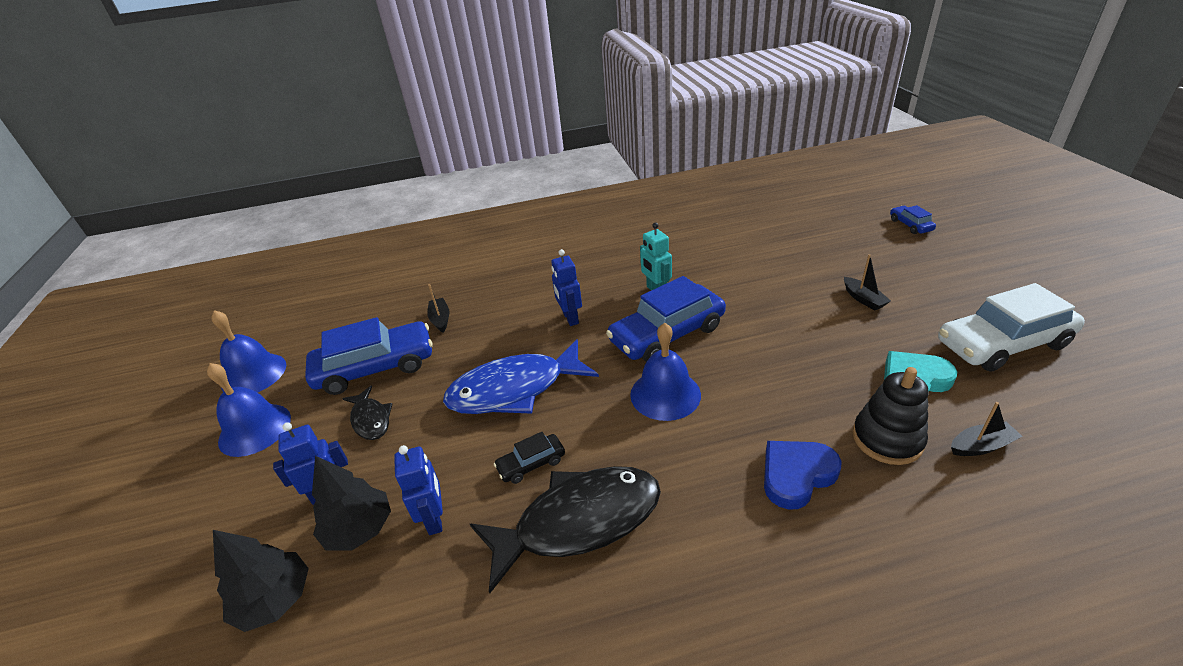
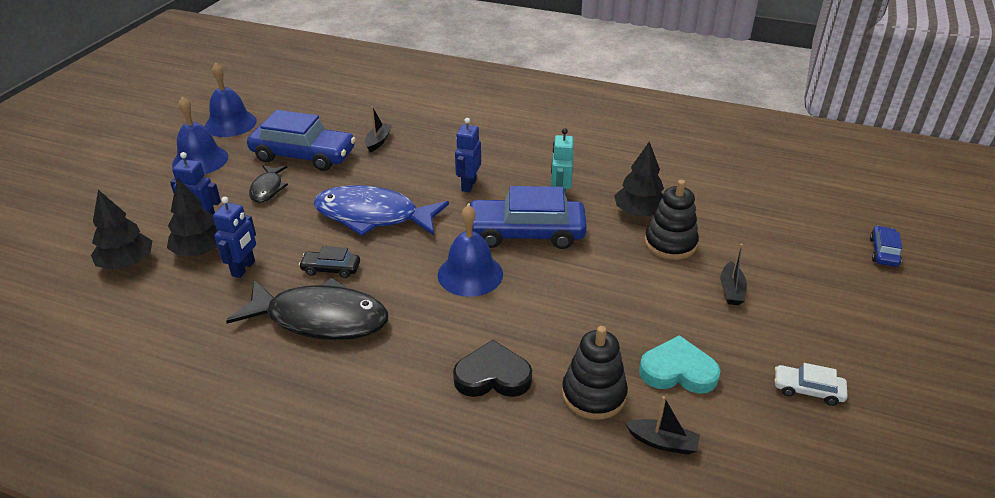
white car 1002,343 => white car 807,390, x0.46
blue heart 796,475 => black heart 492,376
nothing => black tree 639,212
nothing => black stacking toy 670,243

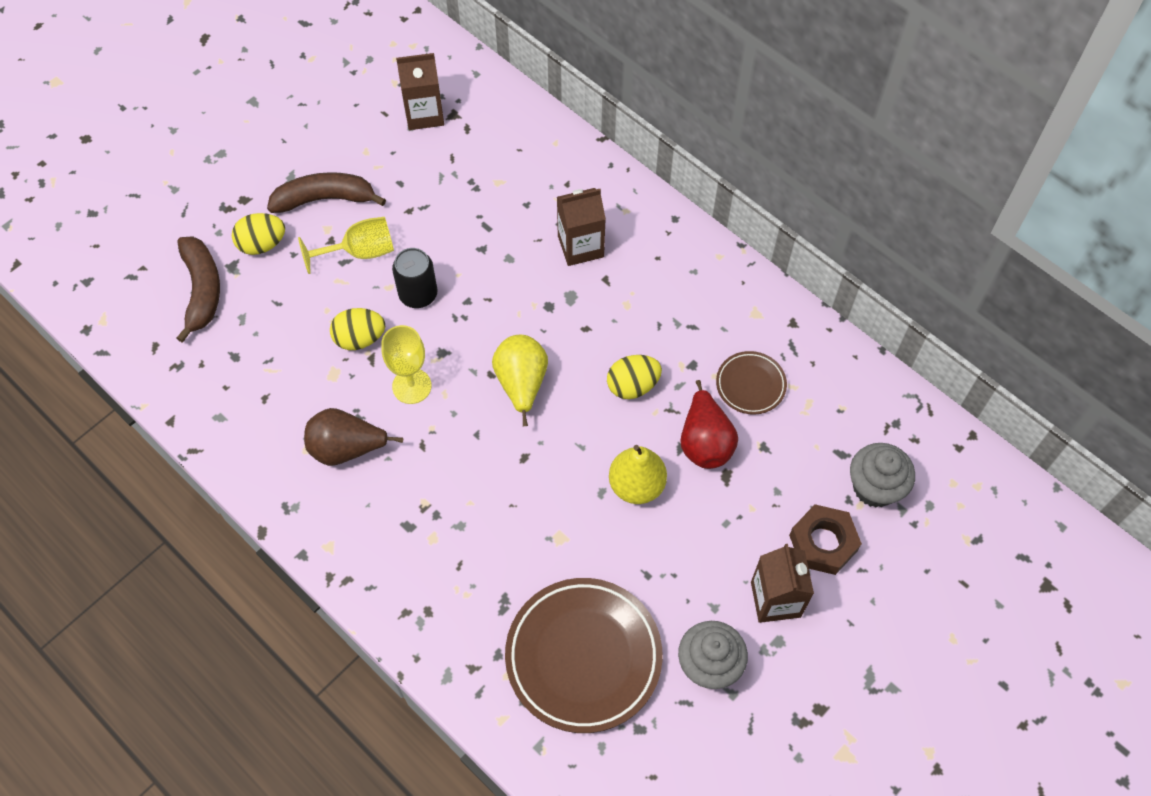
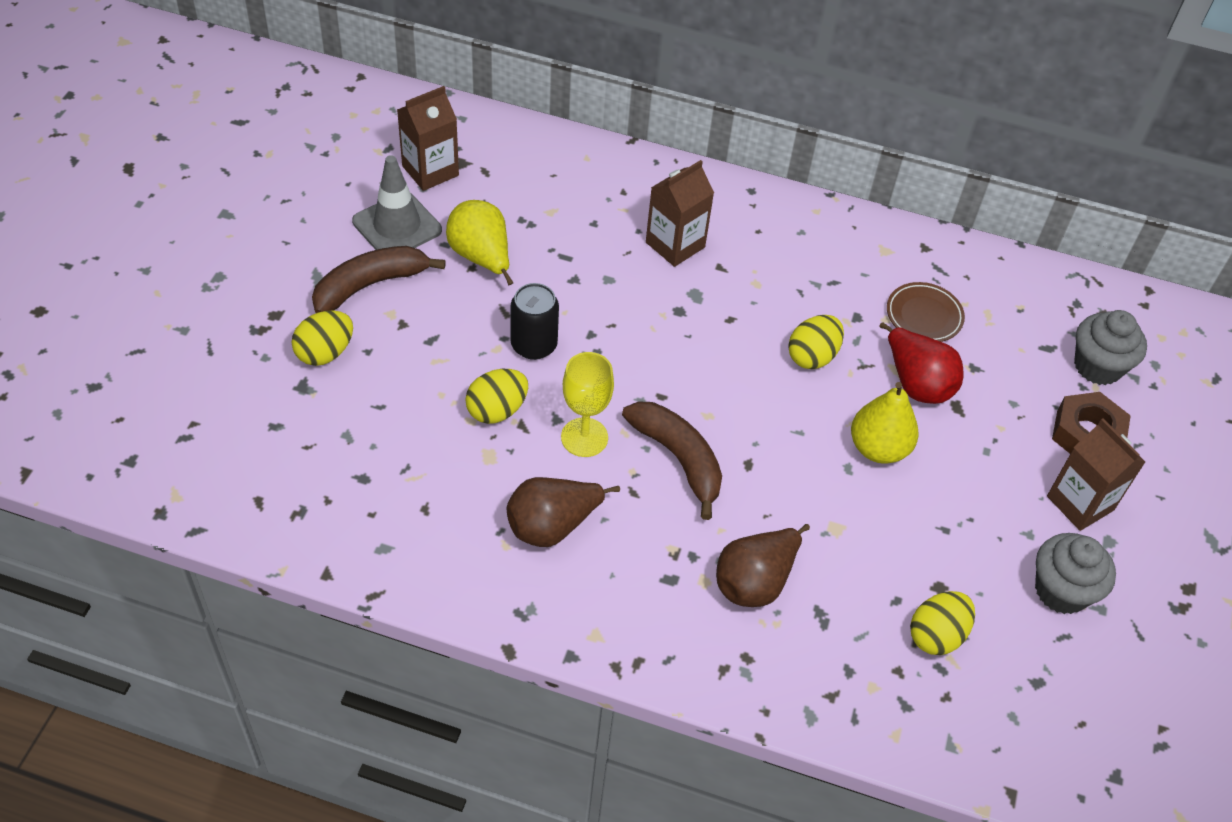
yellow goblet 360,252 => nothing
brown banana 202,290 => brown banana 678,459, move
yellow pear 521,384 => yellow pear 481,257, move
brown plate 583,657 => yellow egg 936,635
nothing => grey traffic cone 397,226
nothing => brown pear 755,582

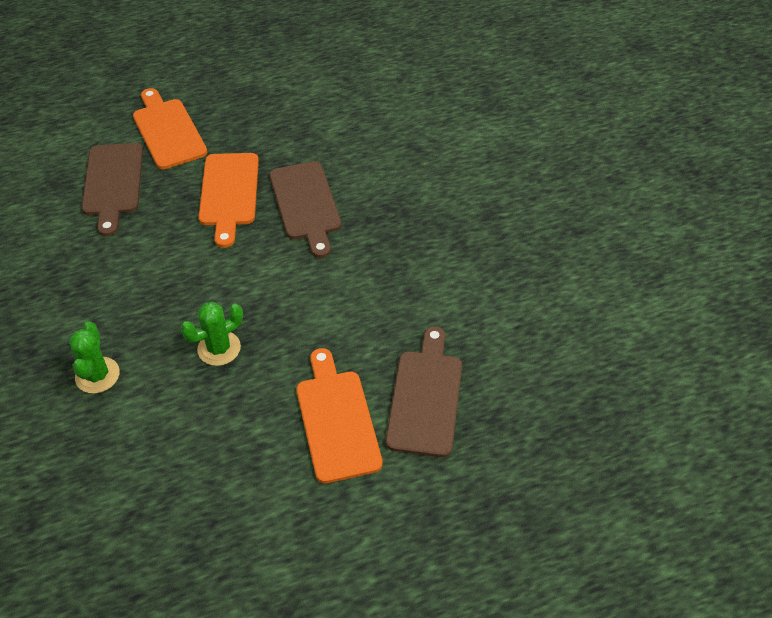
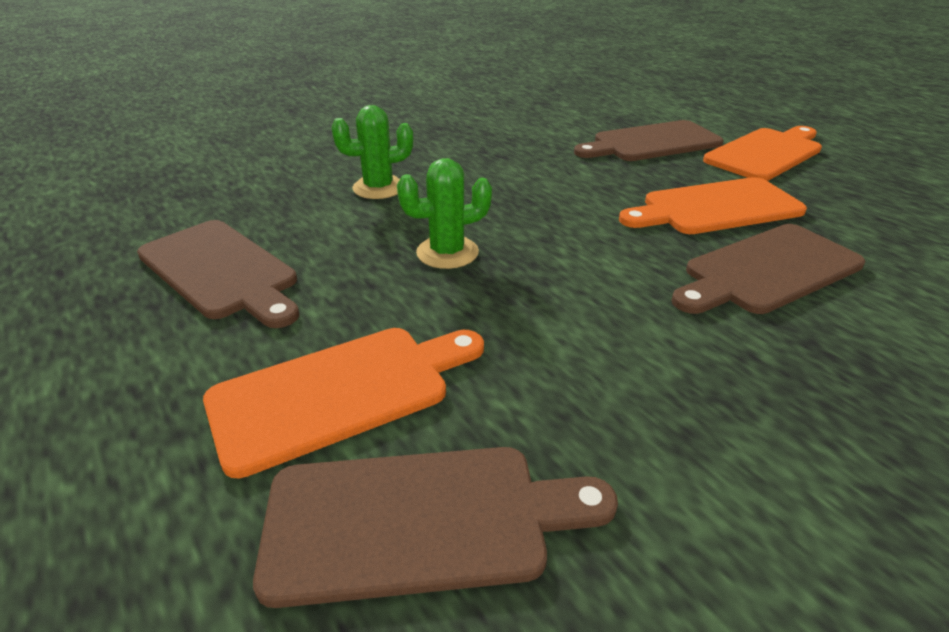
green cactus 219,348 => green cactus 447,252, 60 degrees counterclockwise
nothing => brown cutting board 221,271

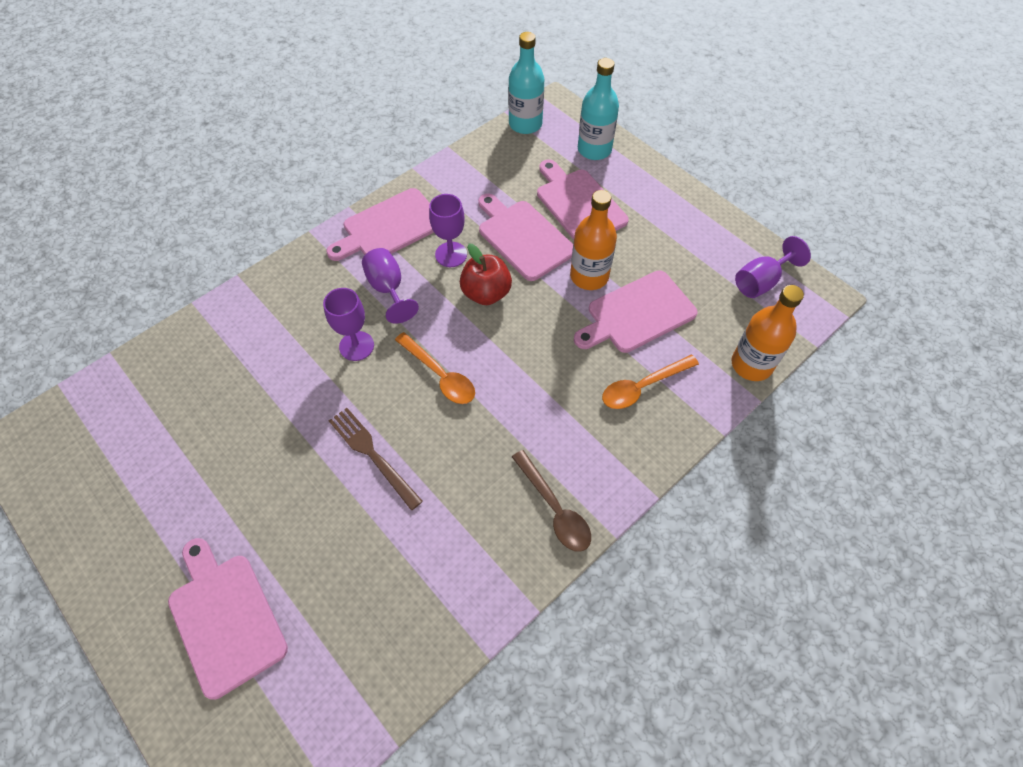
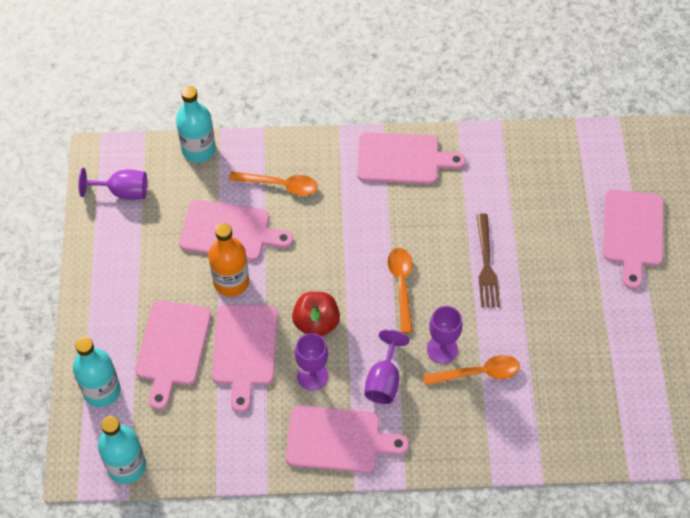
orange bottle 751,364 => turquoise bottle 198,149
brown spoon 554,509 => pink cutting board 402,159
nothing => orange spoon 478,373

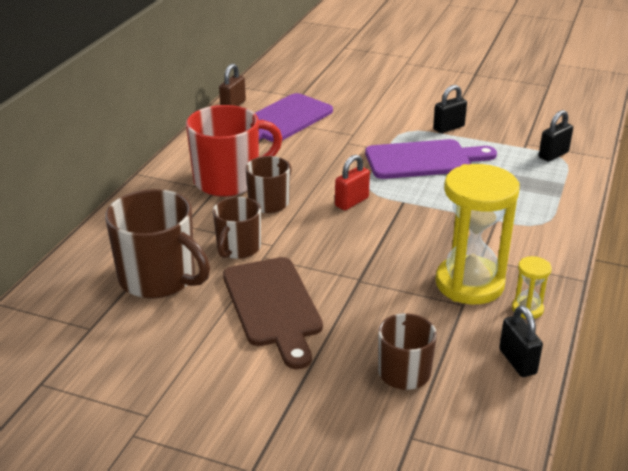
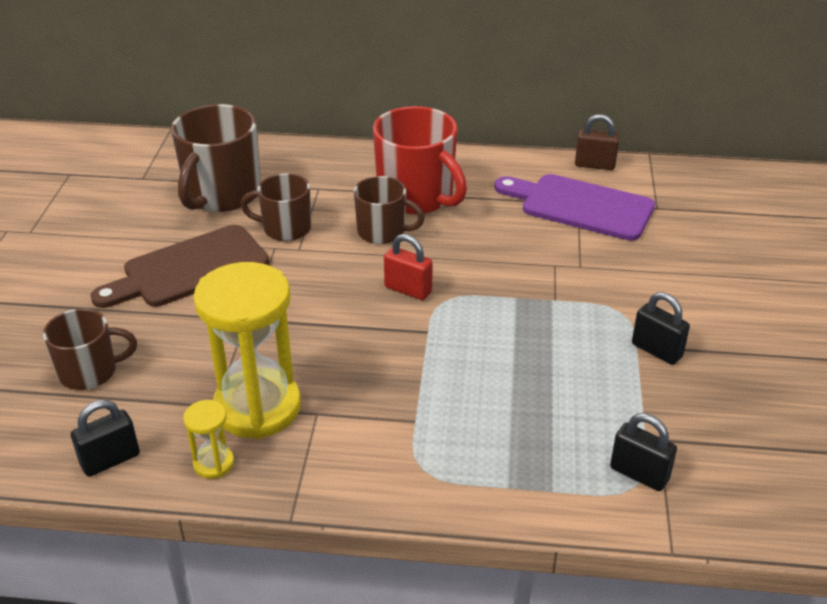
purple cutting board 423,160 => nothing

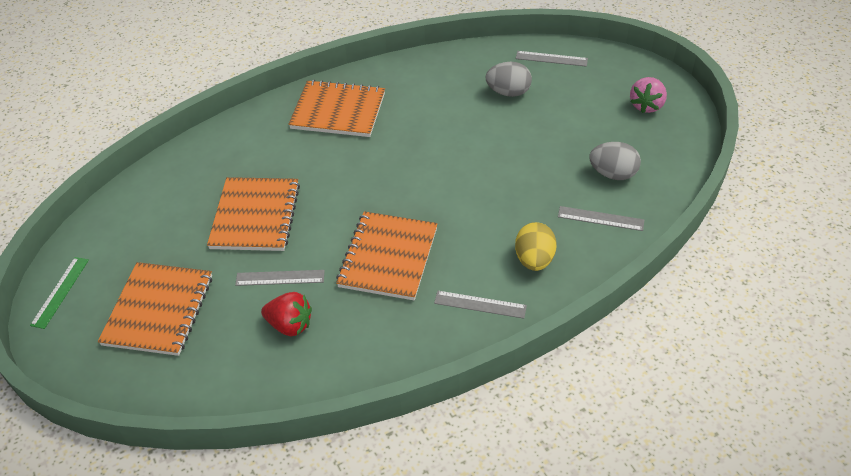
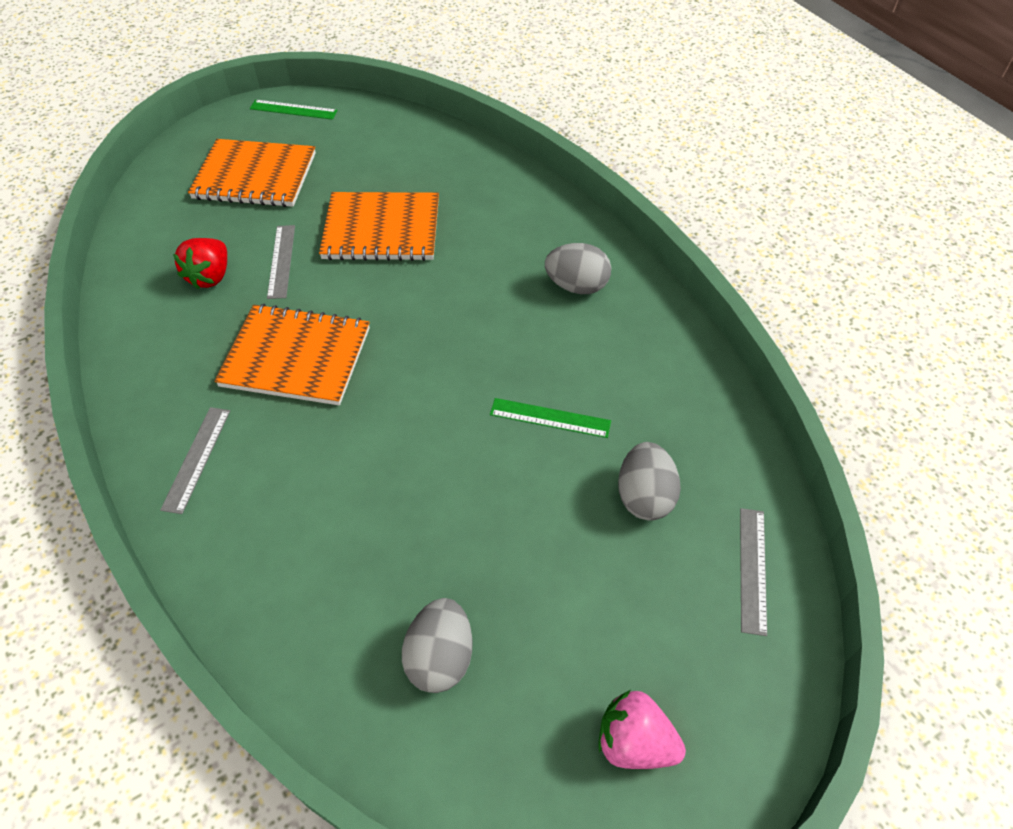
orange notebook 338,111 => grey egg 576,286
grey ruler 600,218 => nothing
yellow egg 534,260 => nothing
nothing => green ruler 550,418

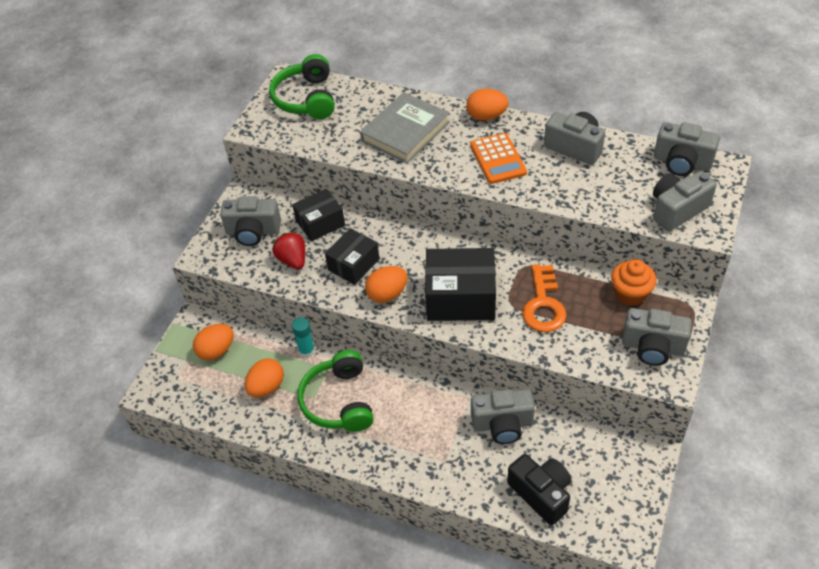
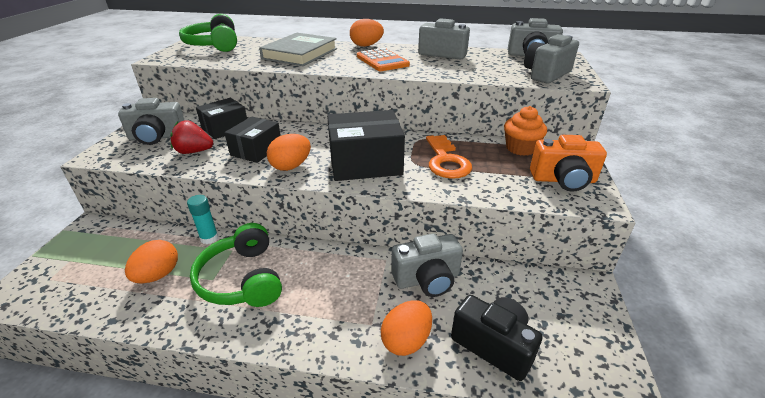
red strawberry 293,260 => red strawberry 194,151, 45 degrees counterclockwise
grey camera 652,347 => orange camera 563,180
orange egg 216,351 => orange egg 406,340, move

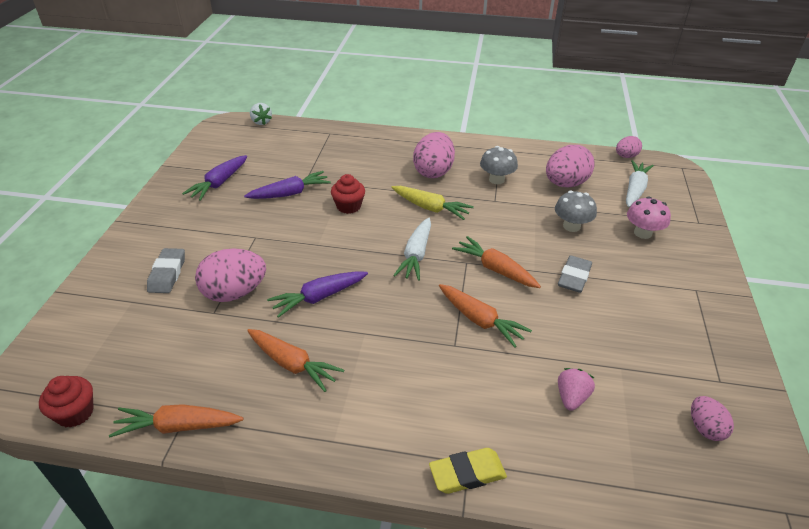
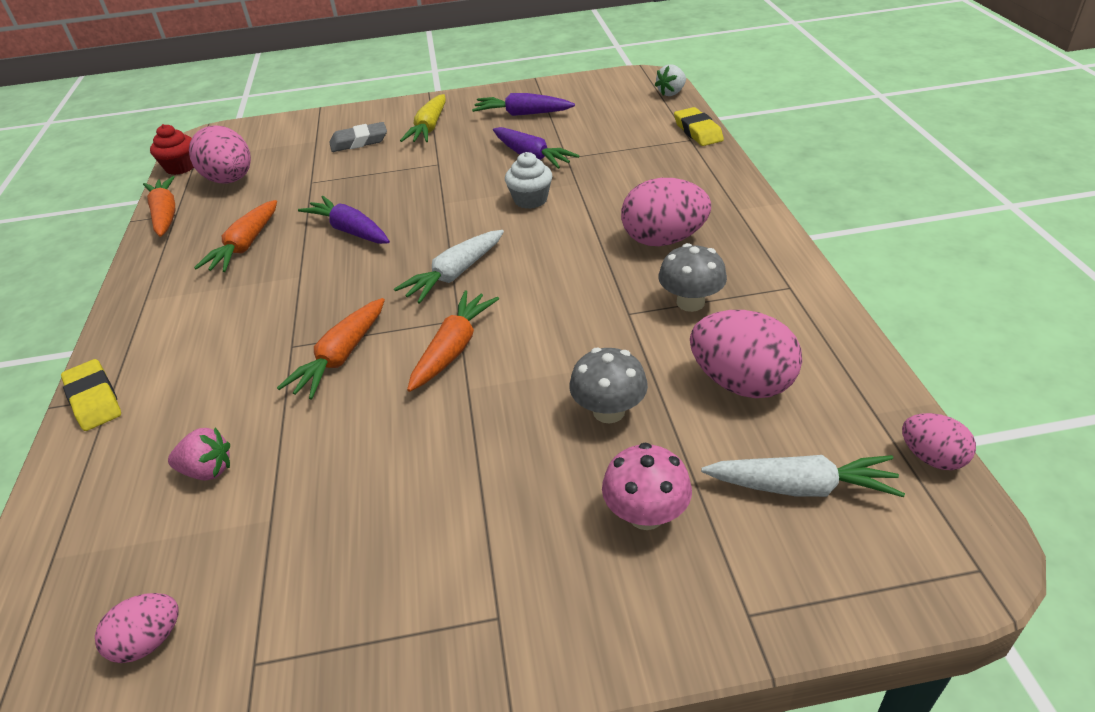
red cupcake 348,206 => white cupcake 530,200
yellow carrot 430,208 => yellow carrot 429,128, move
white carrot 416,255 => white carrot 454,274, 45 degrees counterclockwise
pink egg 234,293 => pink egg 230,180, move
grey eraser 574,277 => nothing
nothing => yellow eraser 698,131

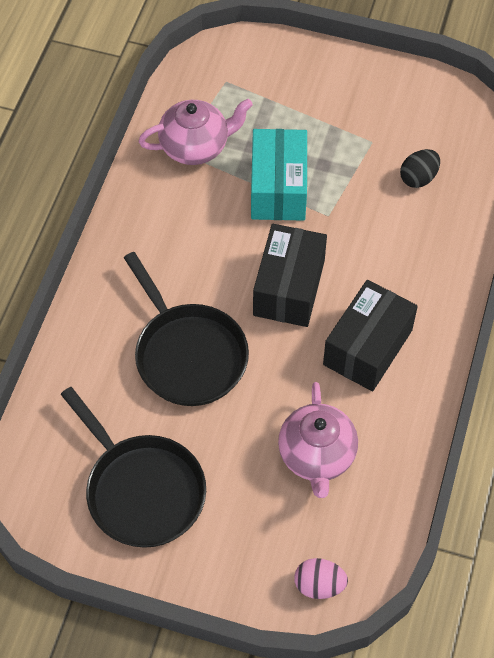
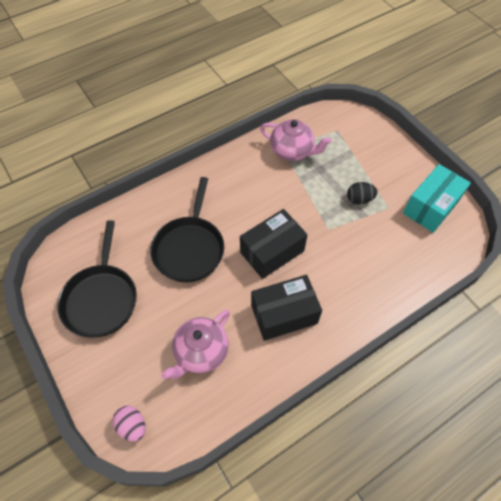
turquoise box 278,188 => turquoise box 430,207, move
black egg 418,178 => black egg 359,199, move

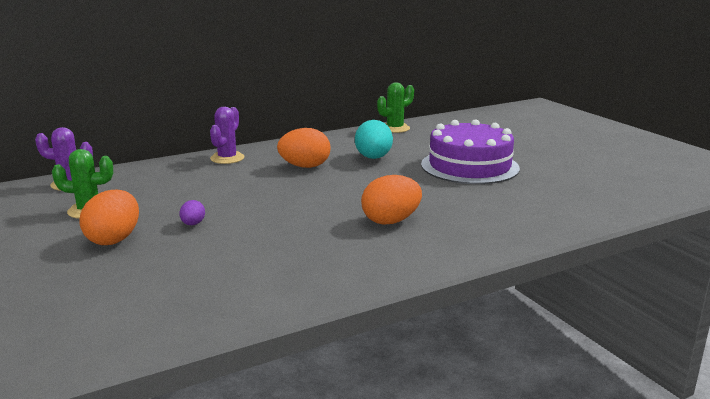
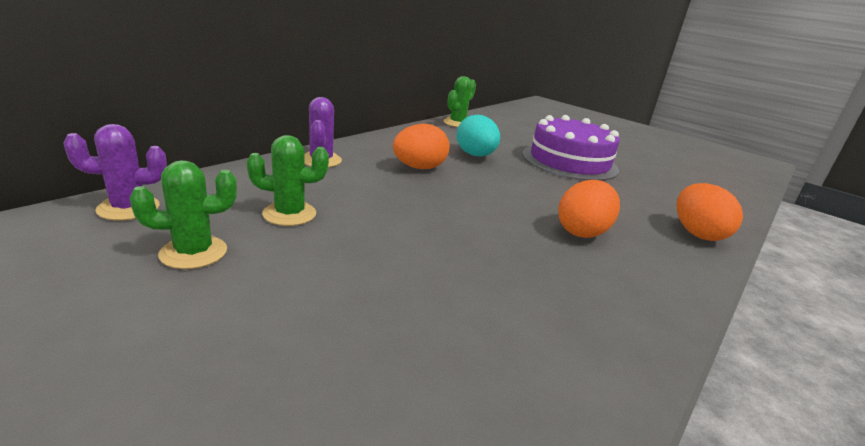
orange egg 114,239 => orange egg 697,233, move
purple egg 193,224 => nothing
nothing => green cactus 289,214

